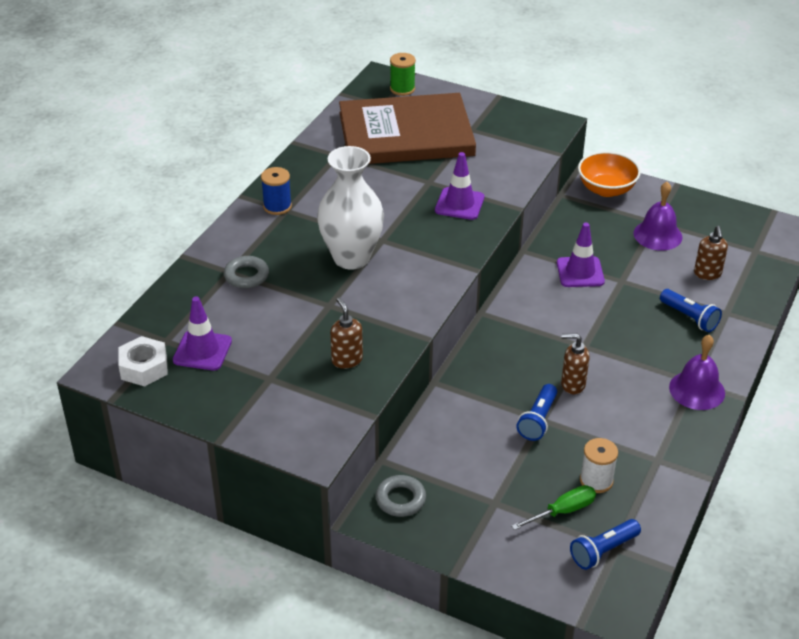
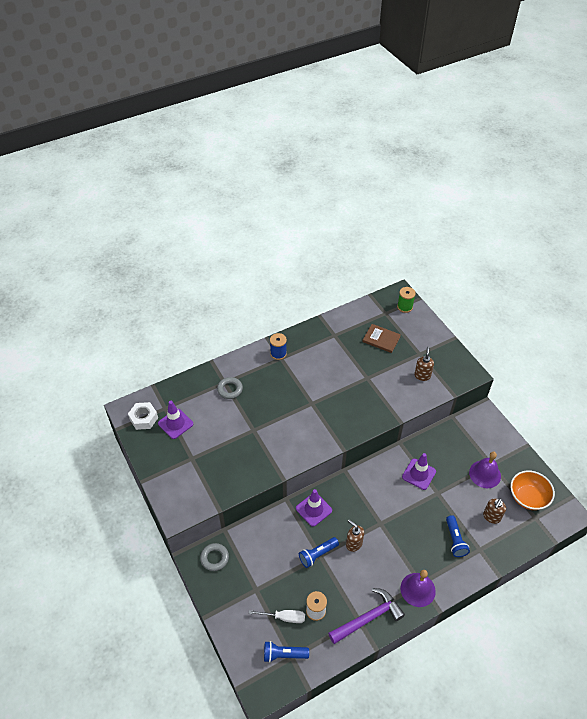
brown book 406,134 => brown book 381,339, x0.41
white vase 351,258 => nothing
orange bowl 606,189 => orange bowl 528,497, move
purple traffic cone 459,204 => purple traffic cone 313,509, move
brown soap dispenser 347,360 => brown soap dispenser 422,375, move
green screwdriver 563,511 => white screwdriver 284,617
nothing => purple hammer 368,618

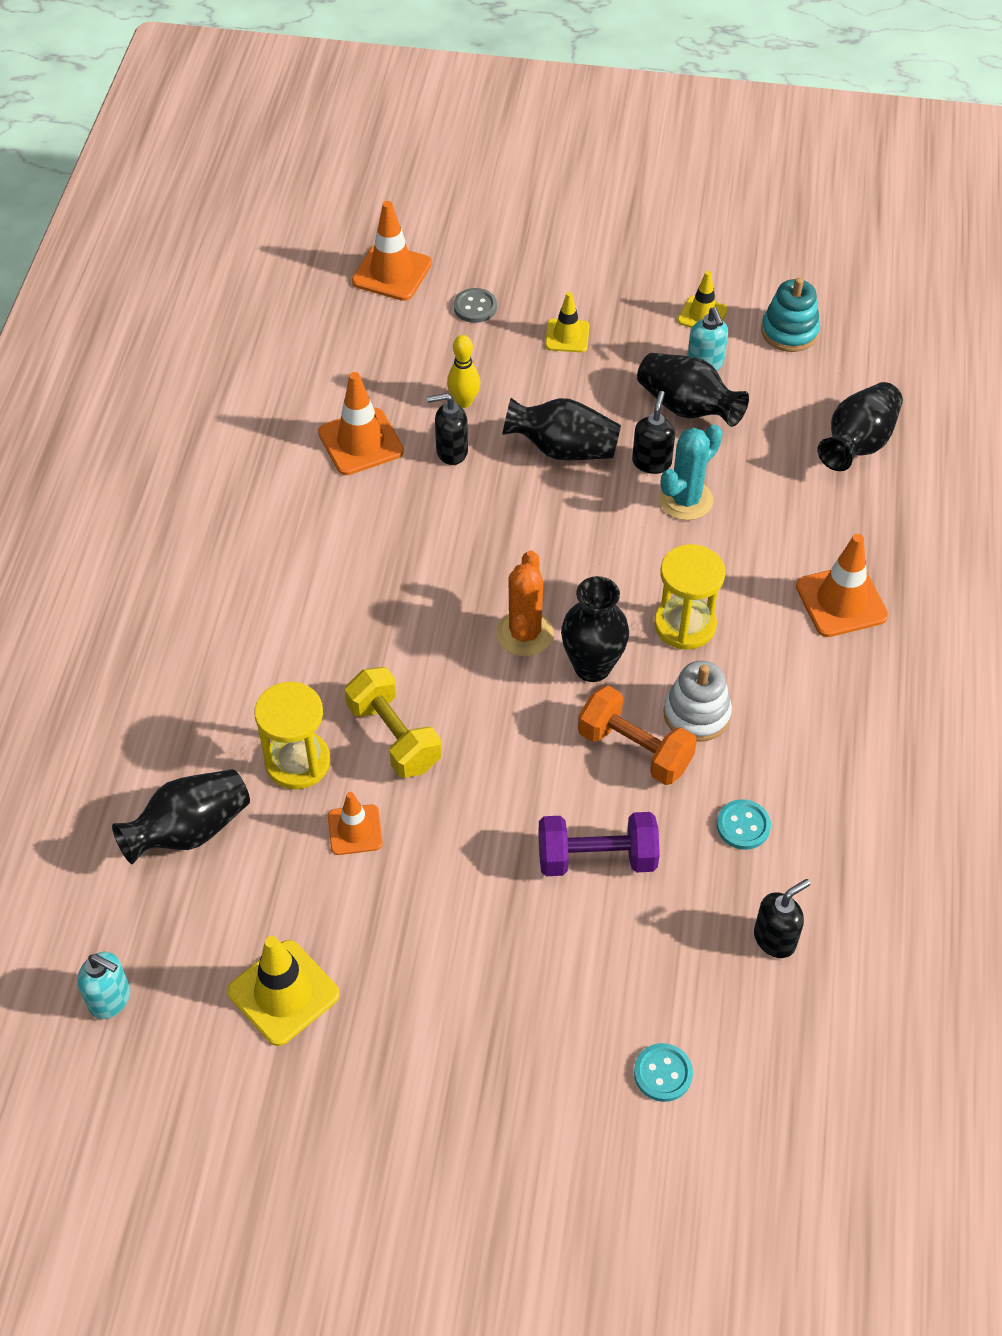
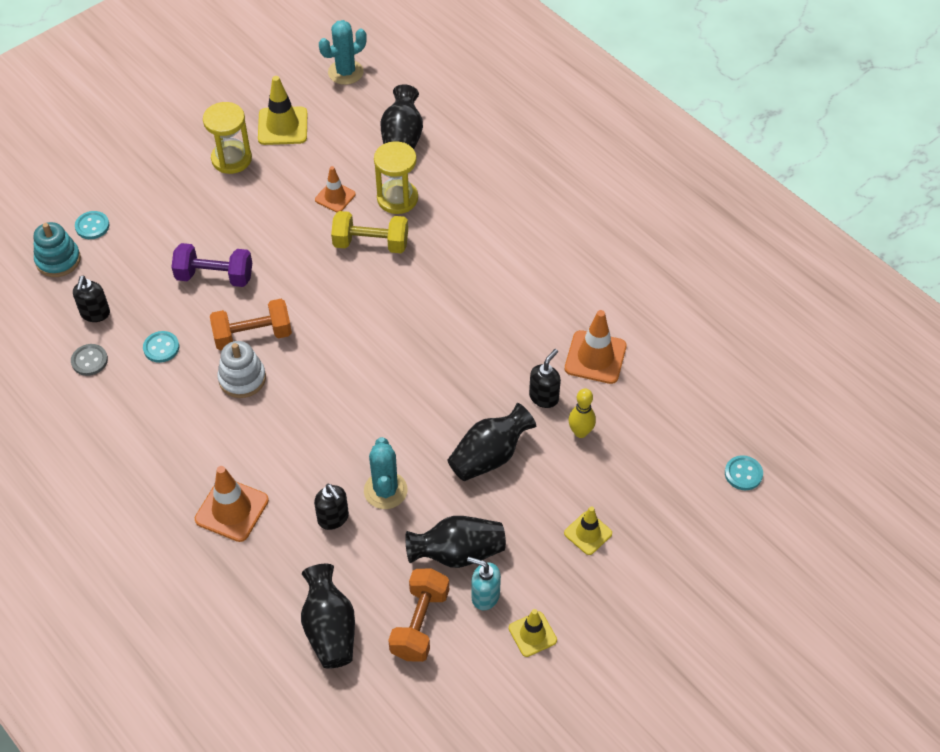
orange traffic cone 392,272 => turquoise button 743,474
turquoise stacking toy 789,332 => turquoise stacking toy 58,260, move
grey button 475,307 => grey button 89,361, move
black soap dispenser 651,462 => black soap dispenser 333,518, move
yellow hourglass 685,625 => yellow hourglass 231,159, move
orange cactus 524,633 => nothing
black vase 592,667 => nothing
purple dumbbell 596,858 => purple dumbbell 214,276, 60 degrees clockwise
turquoise soap dispenser 110,999 => turquoise cactus 345,72
nothing => orange dumbbell 420,624

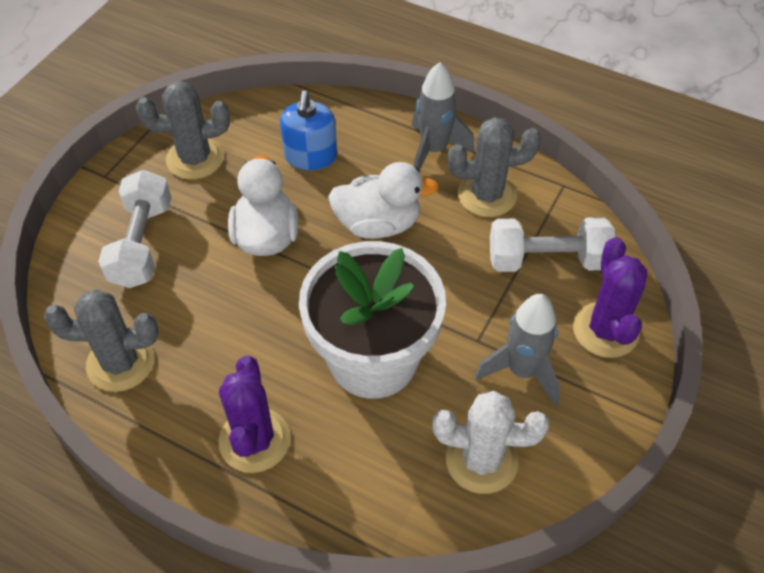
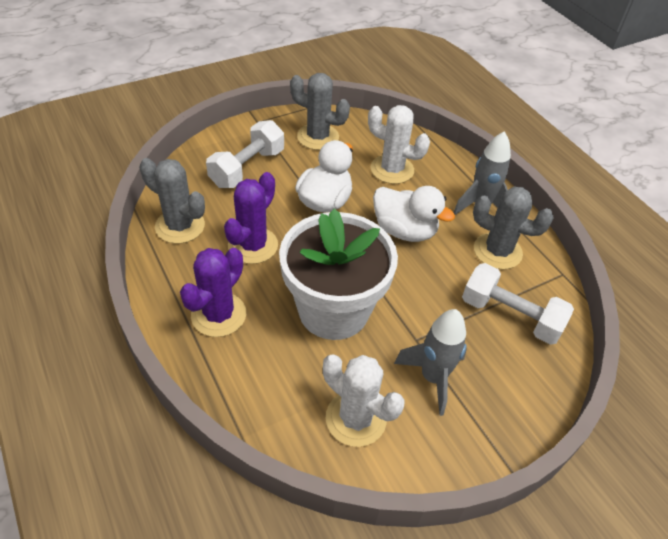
blue soap dispenser 310,156 => white cactus 392,169
purple cactus 605,330 => purple cactus 253,245, move

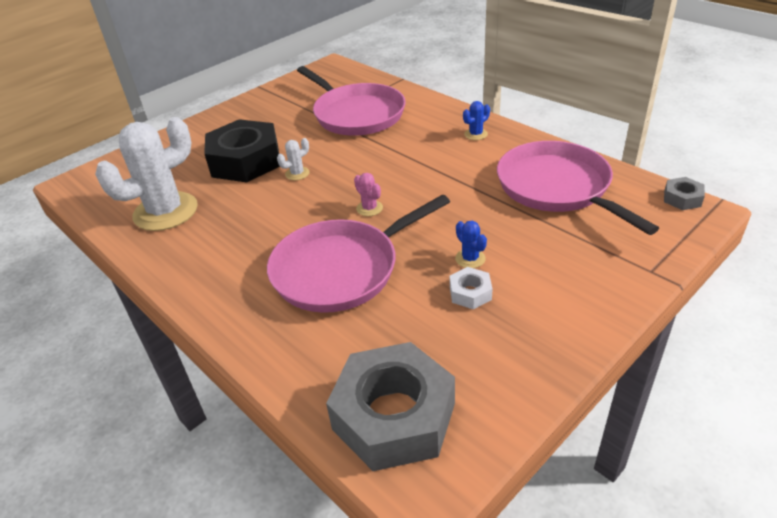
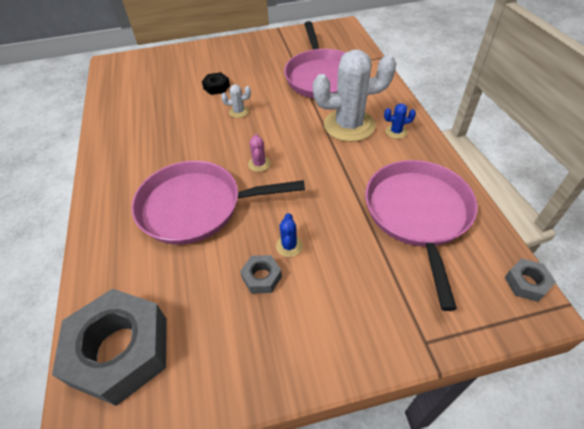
white cactus 165,212 => white cactus 349,125, move
black nut 245,161 => black nut 216,87, x0.43
white nut 470,293 => grey nut 261,277

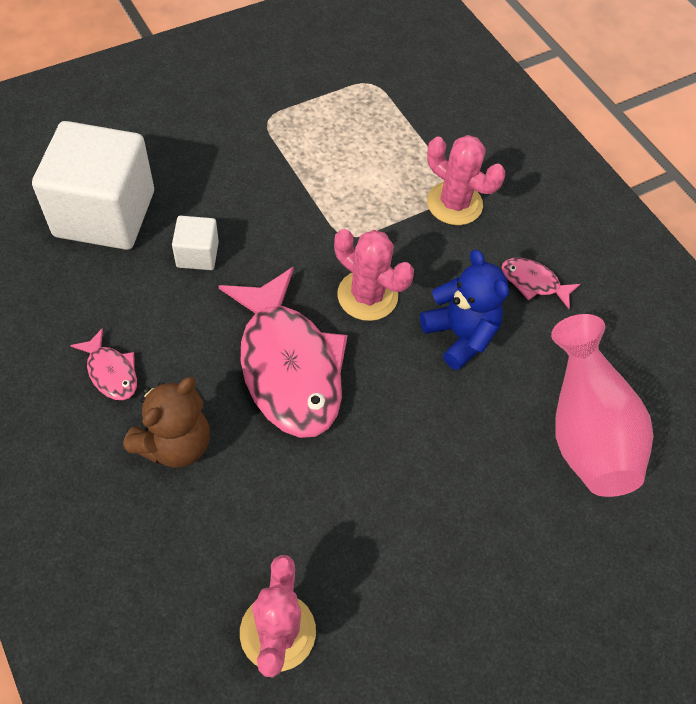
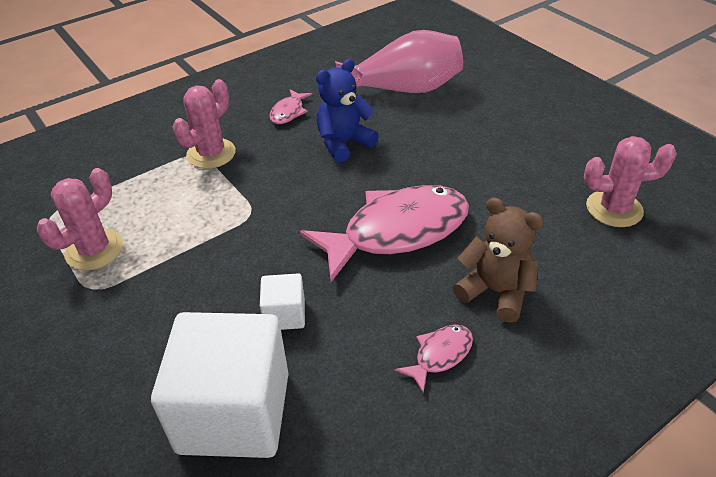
pink cactus 367,295 => pink cactus 94,250, move

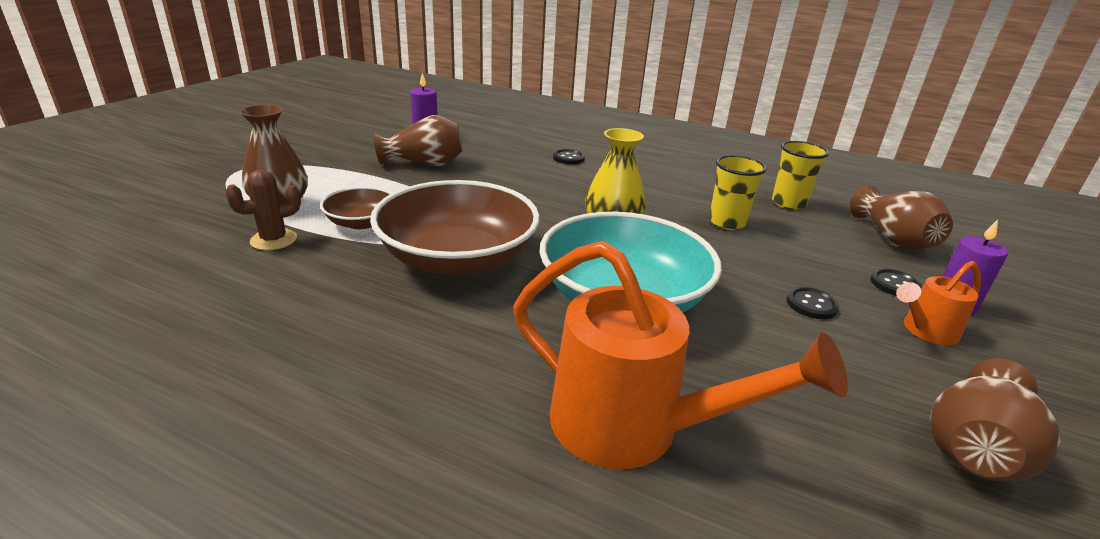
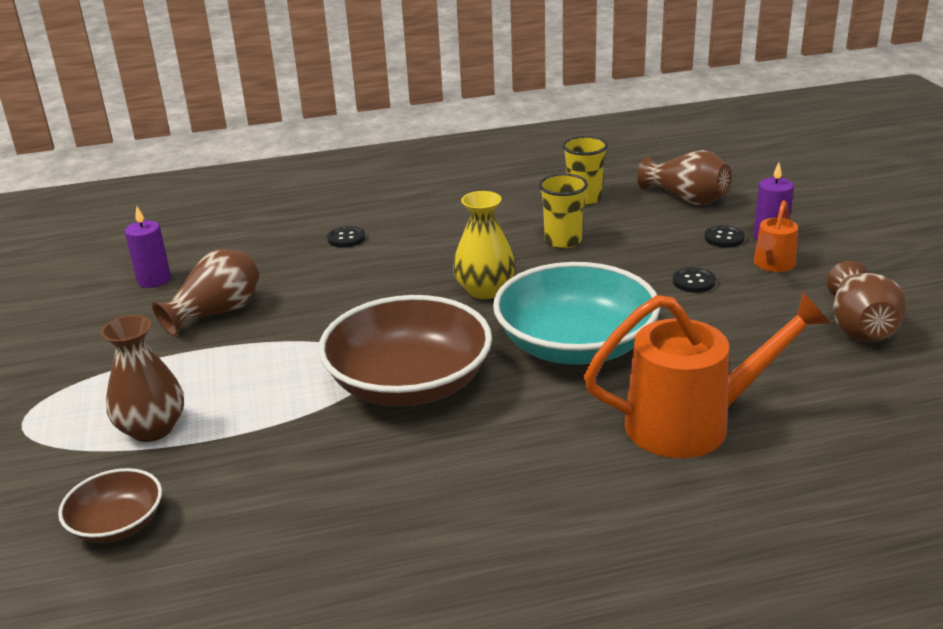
brown cactus 273,240 => nothing
brown bowl 361,222 => brown bowl 117,524, move

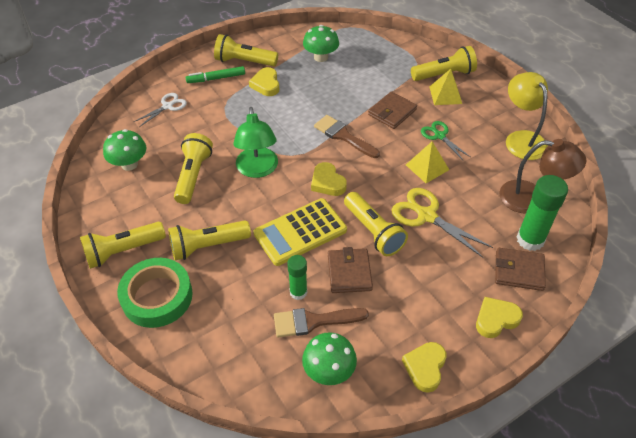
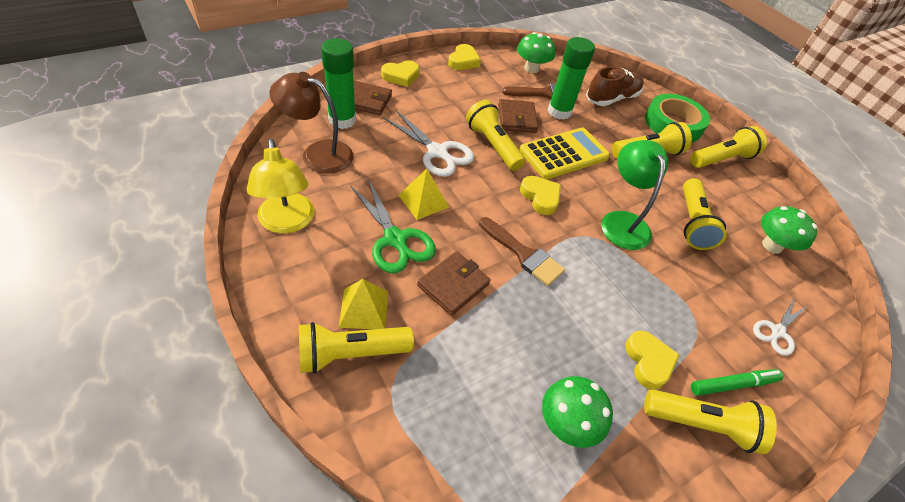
green scissors 439,136 => green scissors 395,240, x1.61
yellow scissors 426,215 => white scissors 437,152
green glue stick 298,292 => green glue stick 559,112, x1.65
nothing => brown shoe 611,99

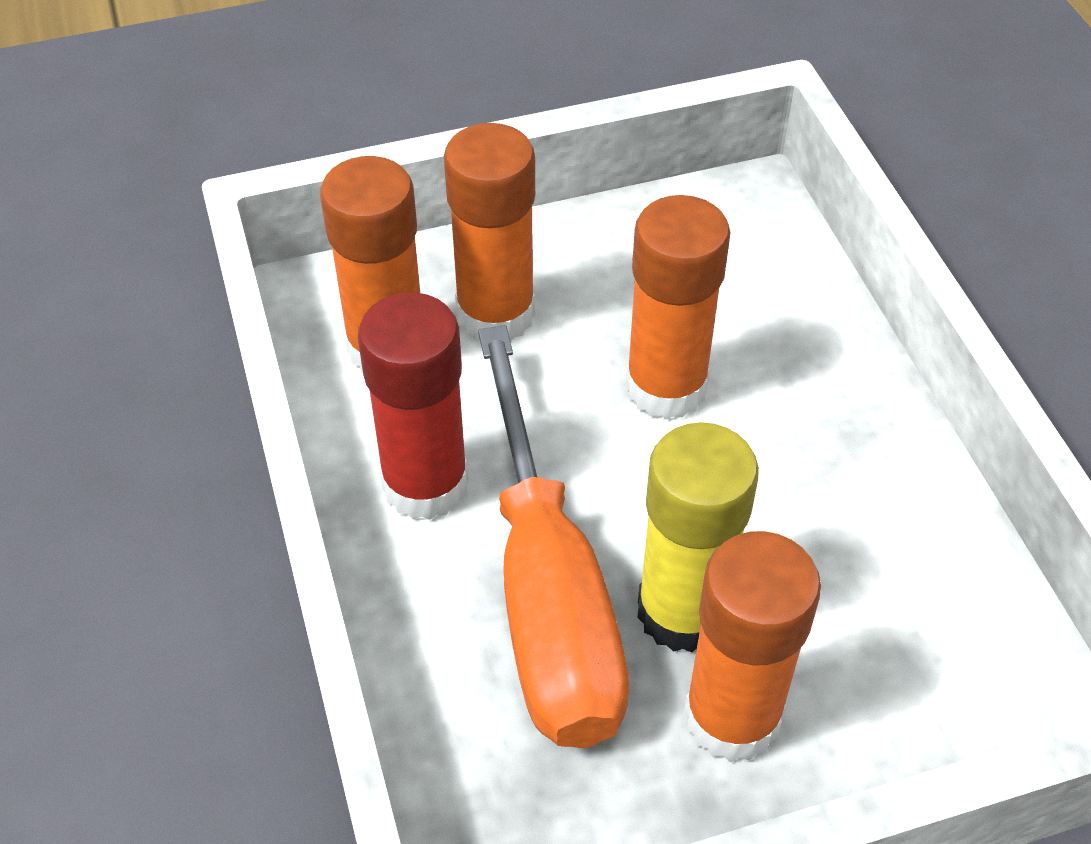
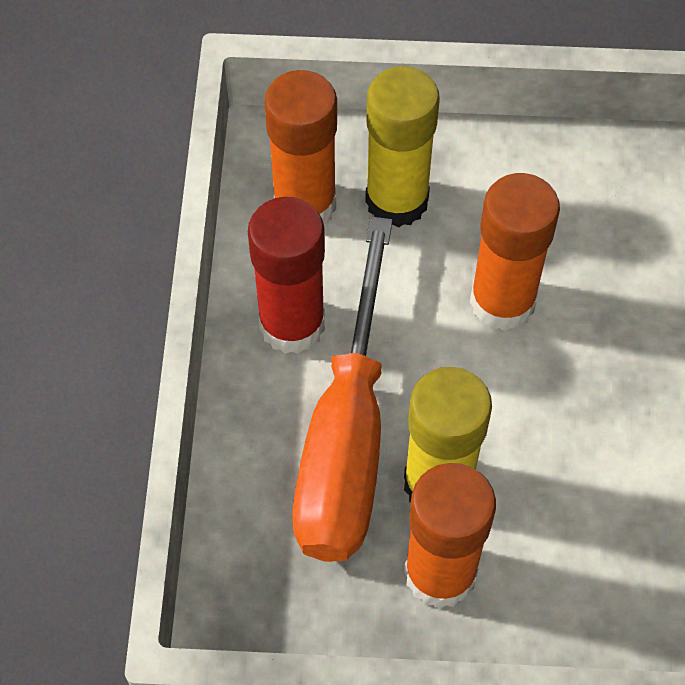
orange glue stick 495,314 => yellow glue stick 396,200

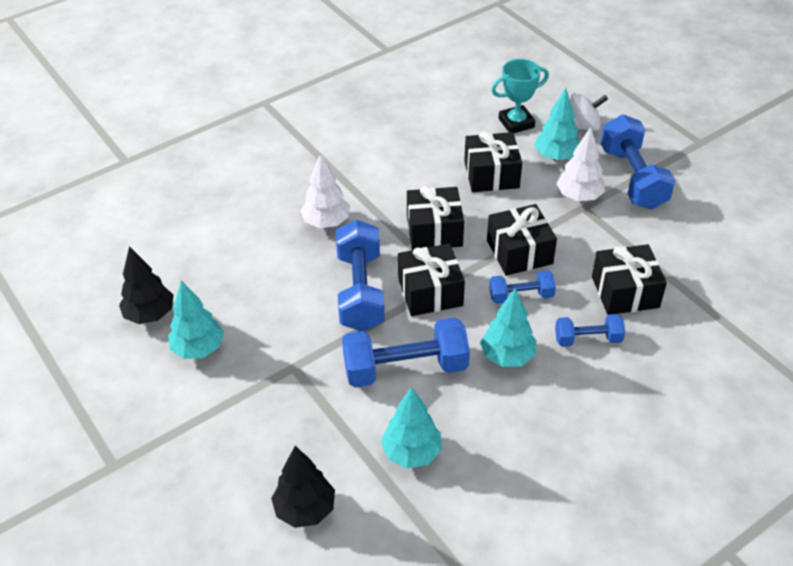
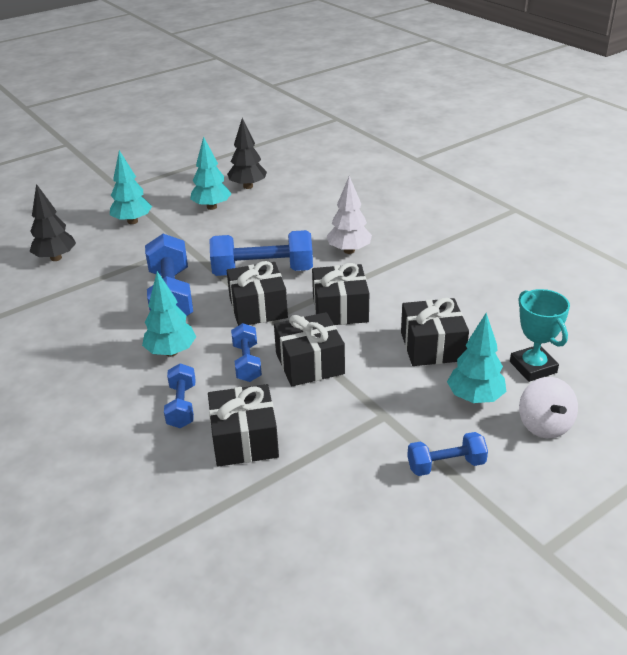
blue dumbbell 632,178 => blue dumbbell 446,465, x0.55
white tree 579,197 => nothing
turquoise tree 411,453 => turquoise tree 132,221, move

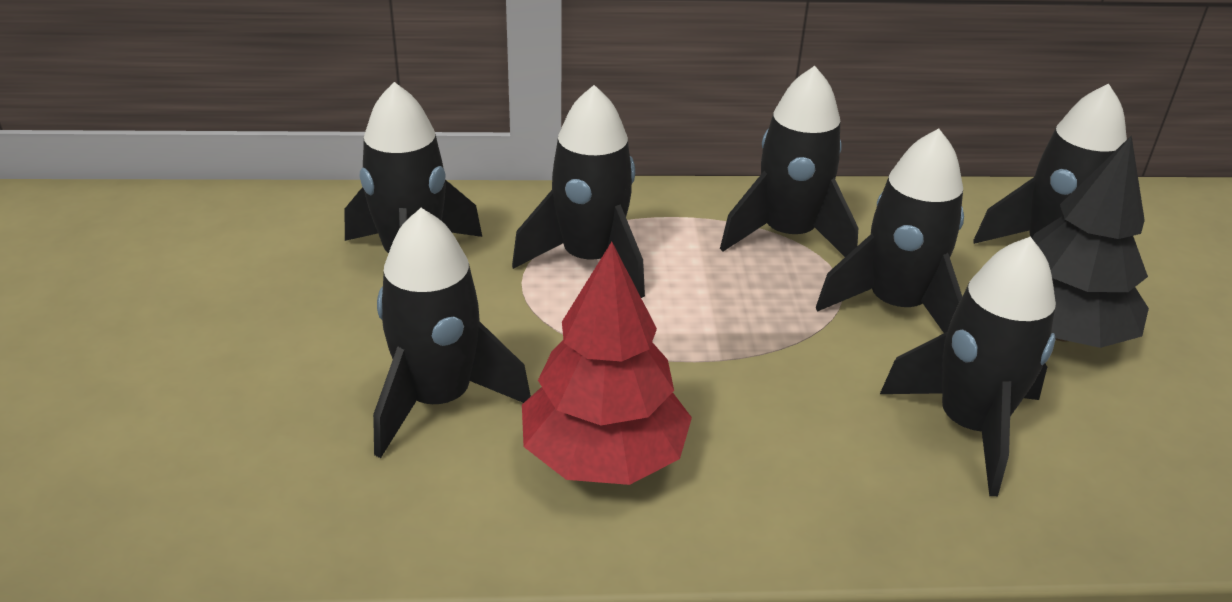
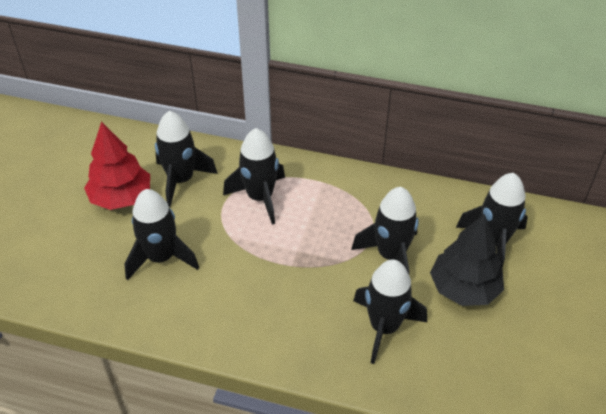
black rocket 788,236 => nothing
red tree 604,456 => red tree 121,198, move

